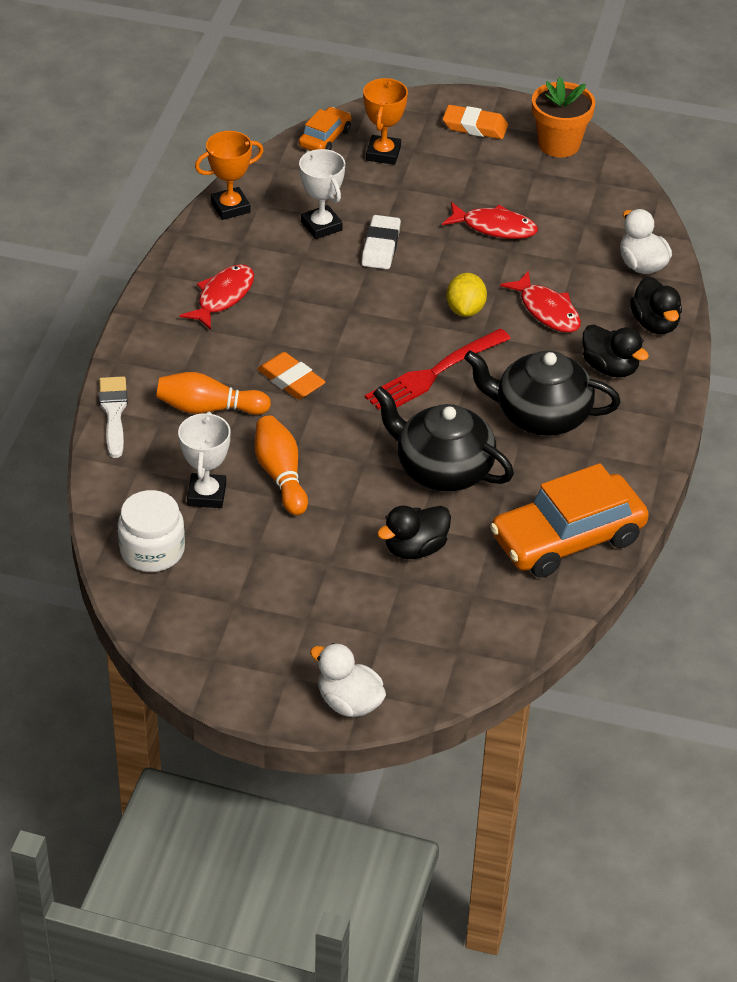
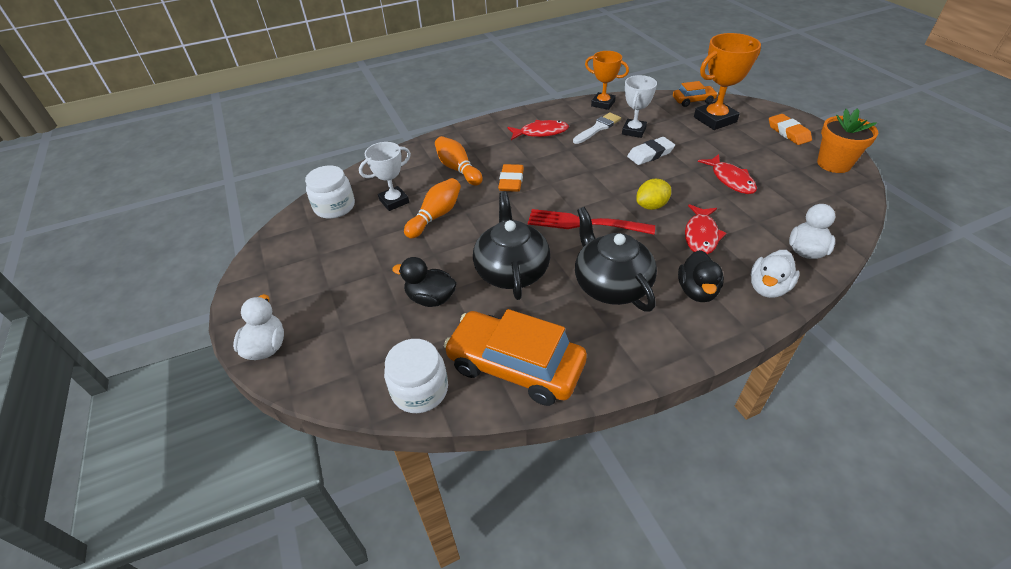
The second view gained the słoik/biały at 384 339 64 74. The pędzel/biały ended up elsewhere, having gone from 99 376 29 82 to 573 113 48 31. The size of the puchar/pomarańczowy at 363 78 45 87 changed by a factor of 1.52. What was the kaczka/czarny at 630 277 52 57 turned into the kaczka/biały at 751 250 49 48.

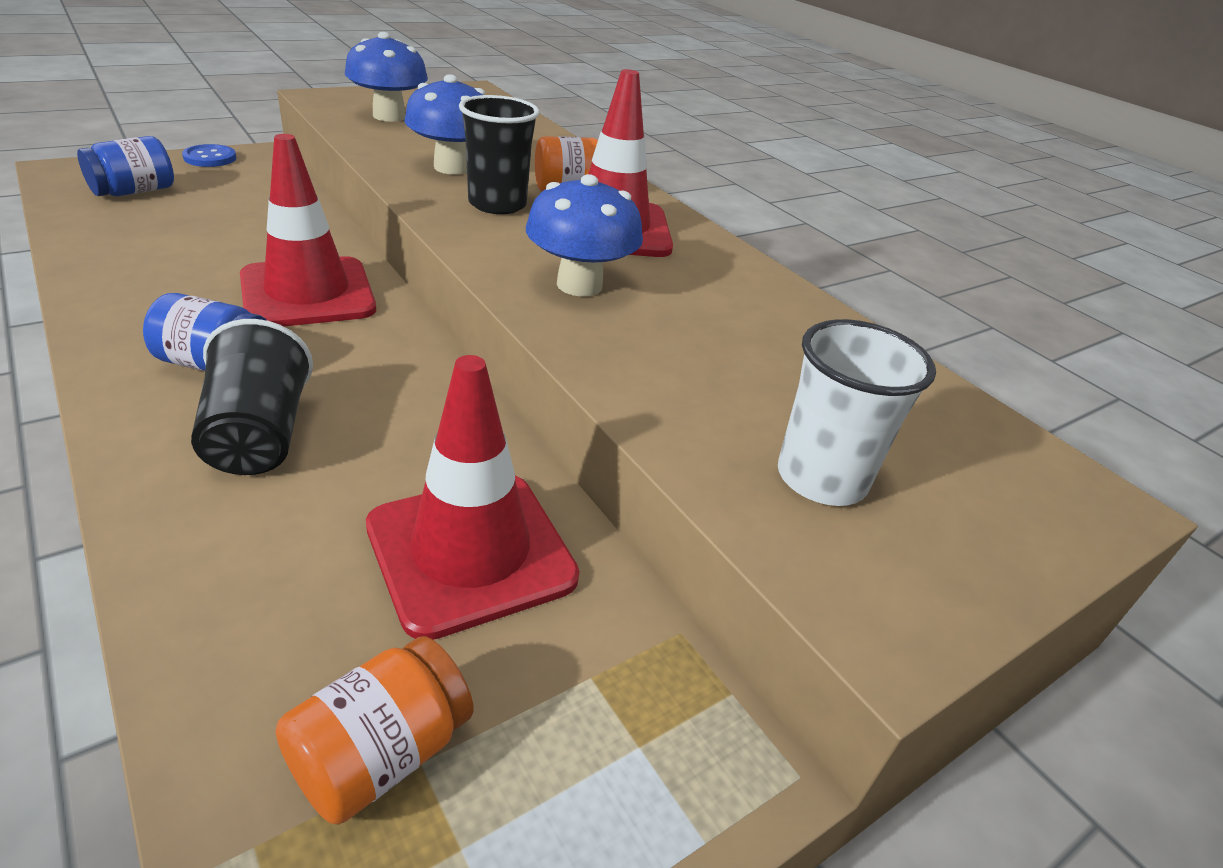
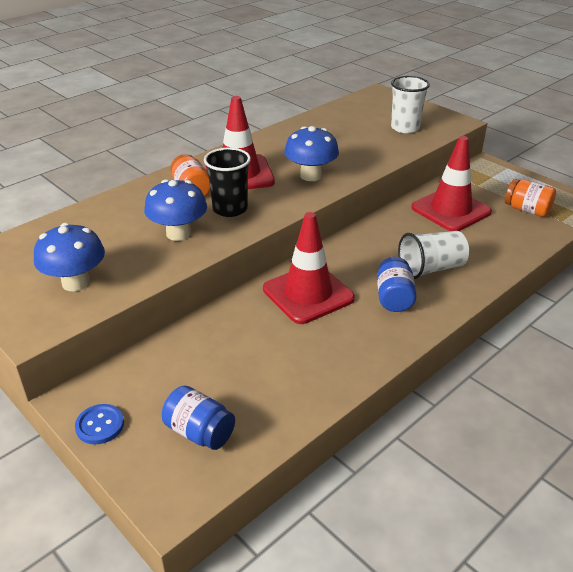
What was the szklanka/czarny at 191 319 122 156 turned into the szklanka/biały at 398 231 71 48.

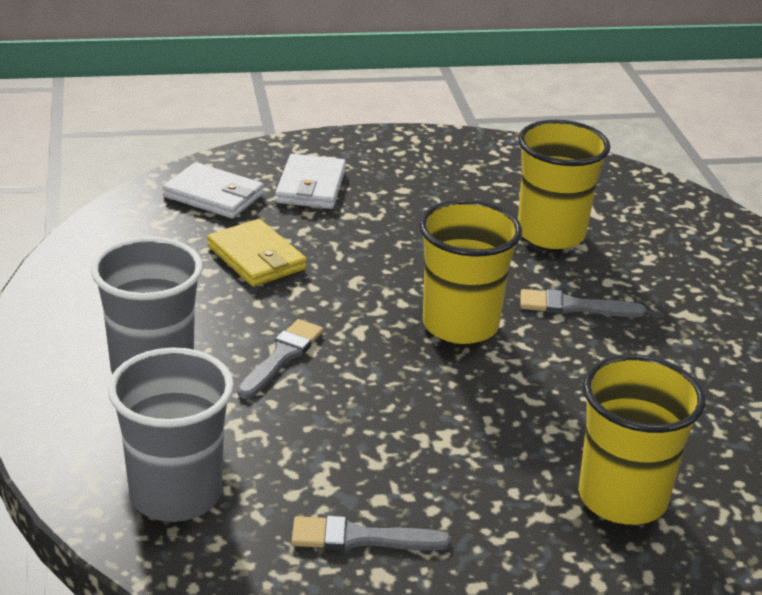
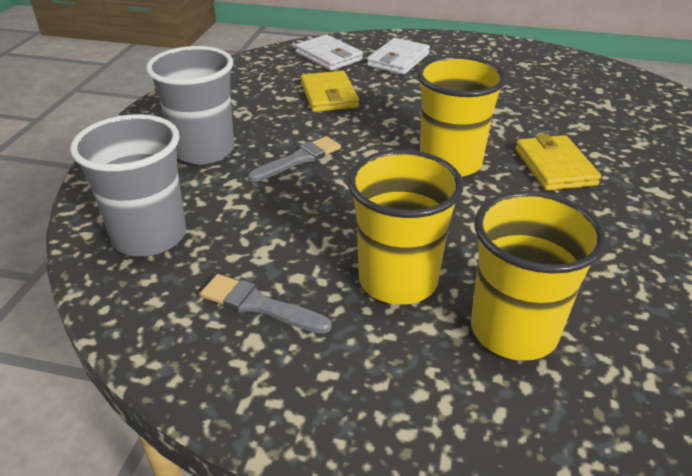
The szklanka/żółty ended up elsewhere, having gone from 518 120 92 129 to 348 150 116 155. Where the pędzel/szary stood at 520 289 126 28, the portfel/żółty came to stand at 515 134 86 57.

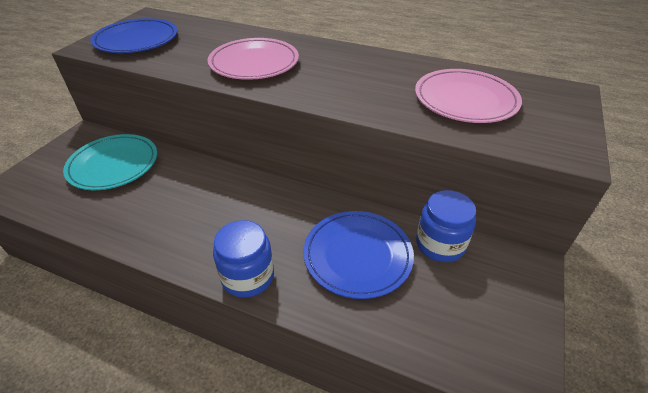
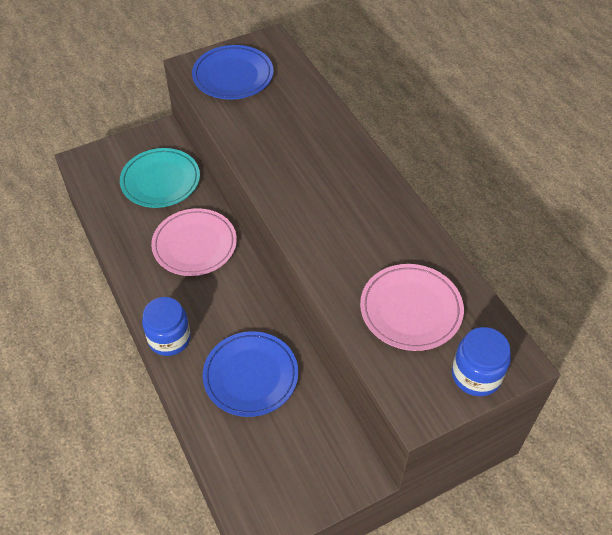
The talerz/różowy ended up elsewhere, having gone from 208 38 91 42 to 151 208 86 68. The słoik/niebieski ended up elsewhere, having gone from 416 190 60 72 to 452 327 59 69.

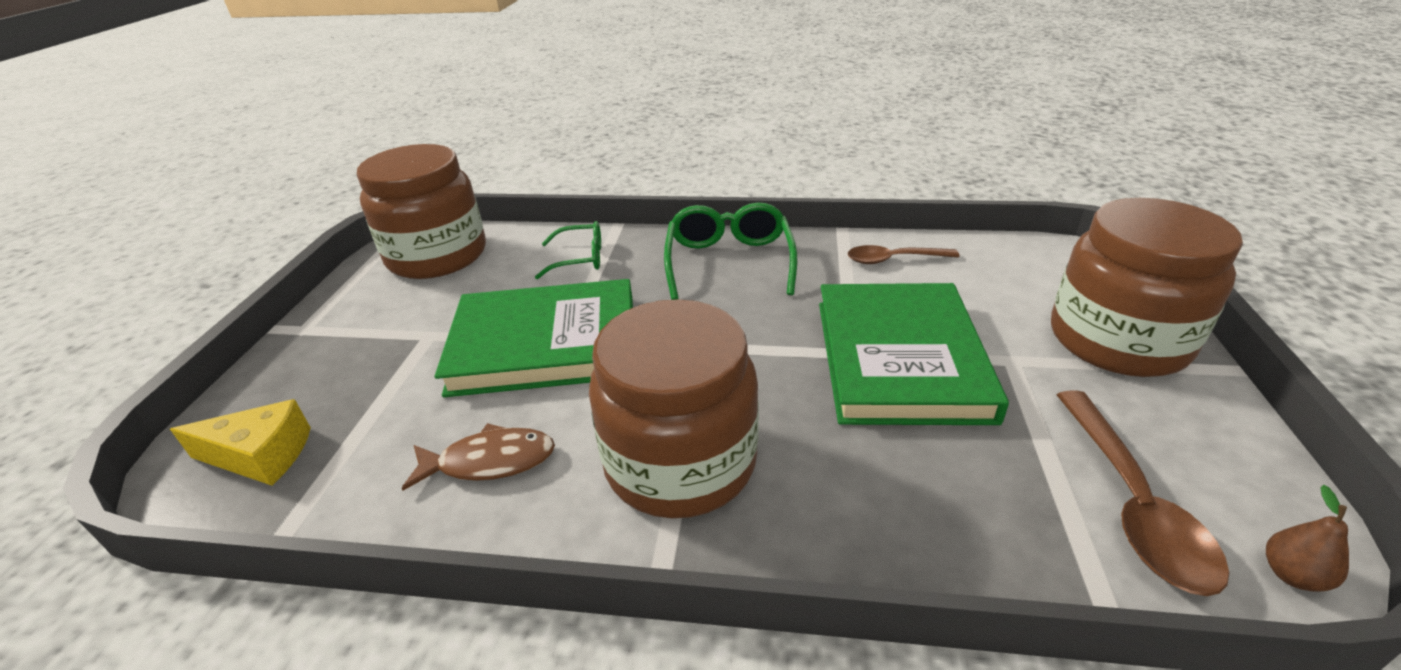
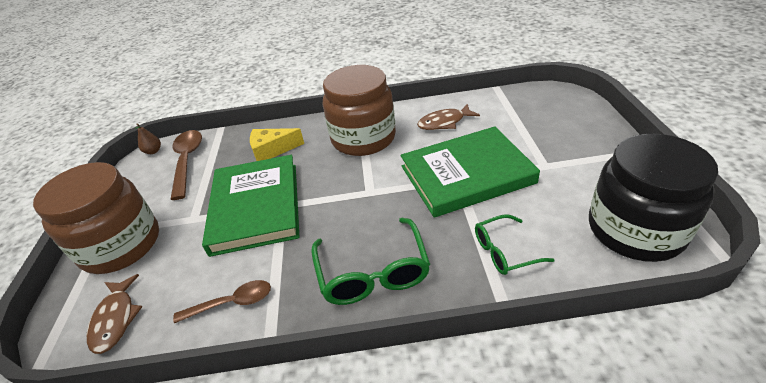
The second view gained the ryba/brązowy at 86 274 56 80. The ser/żółty ended up elsewhere, having gone from 170 399 141 87 to 250 128 54 33. What was the słoik/brązowy at 357 144 129 135 turned into the słoik/czarny at 589 134 129 128.

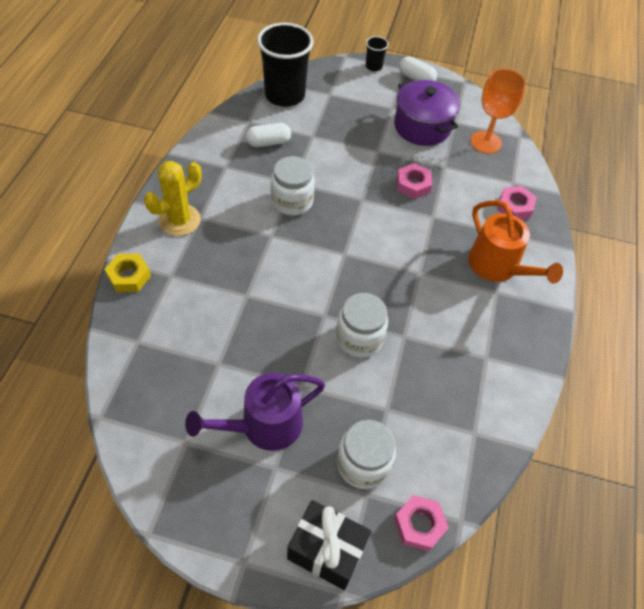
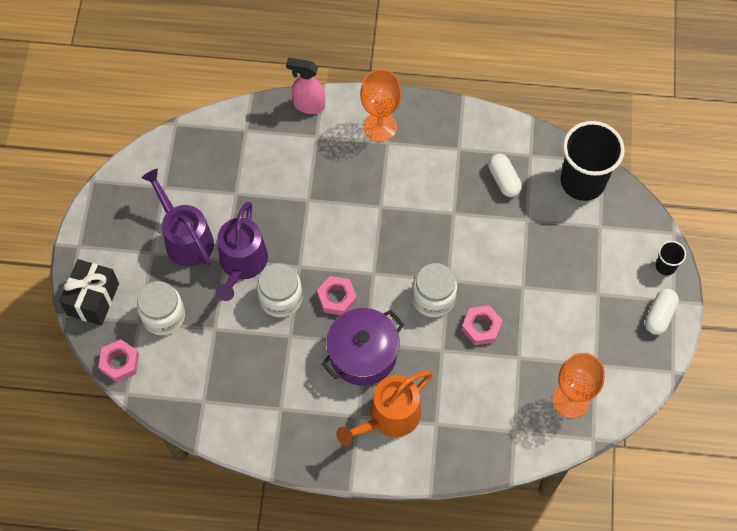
The second view gained the konewka/fioletowy at 215 202 53 99. Where the nakrętka/żółty stood at 105 254 46 38, the spryskiwacz/różowy came to stand at 286 58 39 56. The nakrętka/różowy ended up elsewhere, having gone from 497 186 40 34 to 317 276 40 39. The garnek/fioletowy ended up elsewhere, having gone from 394 79 66 67 to 321 308 83 78. Where the kaktus/żółty stood at 144 161 58 75, the kielich/pomarańczowy came to stand at 360 69 41 73. The słoik/biały ended up elsewhere, having gone from 271 156 44 60 to 412 263 45 54.

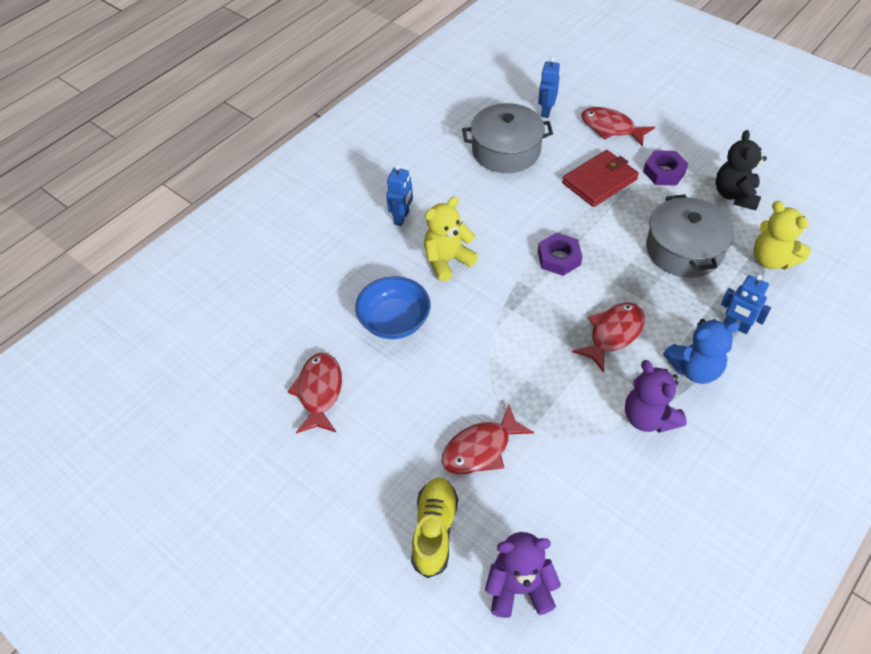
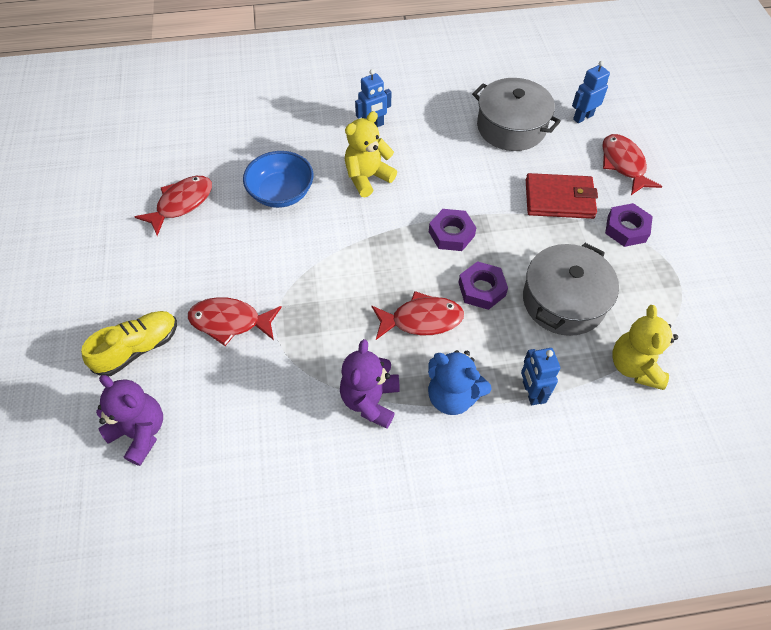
The miś/żółty at 424 197 54 85 ended up facing another way, 45 degrees counterclockwise from before. The second view gained the nakrętka/fioletowy at 458 261 50 49. The second view lost the miś/czarny at 716 130 51 80.

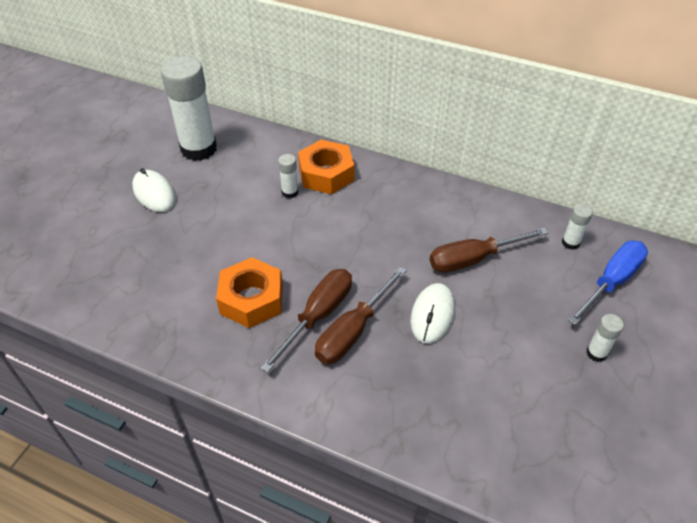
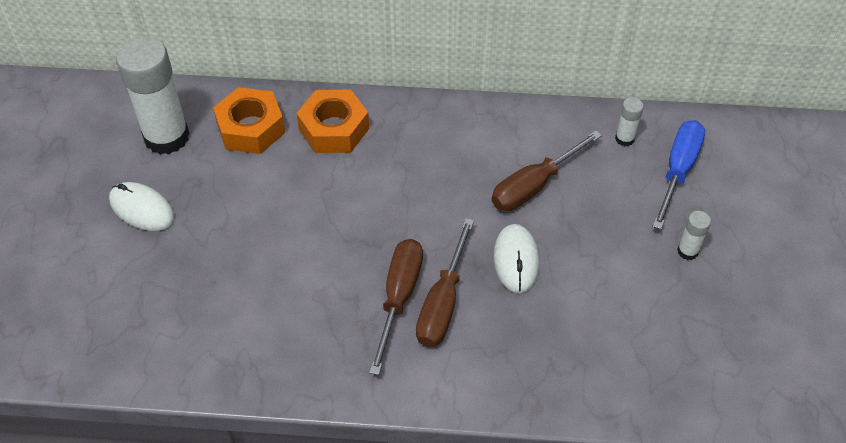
The nakrętka/pomarańczowy ended up elsewhere, having gone from 216 257 67 71 to 213 87 72 67. The second view lost the klej w sztyfcie/biały at 278 154 20 44.

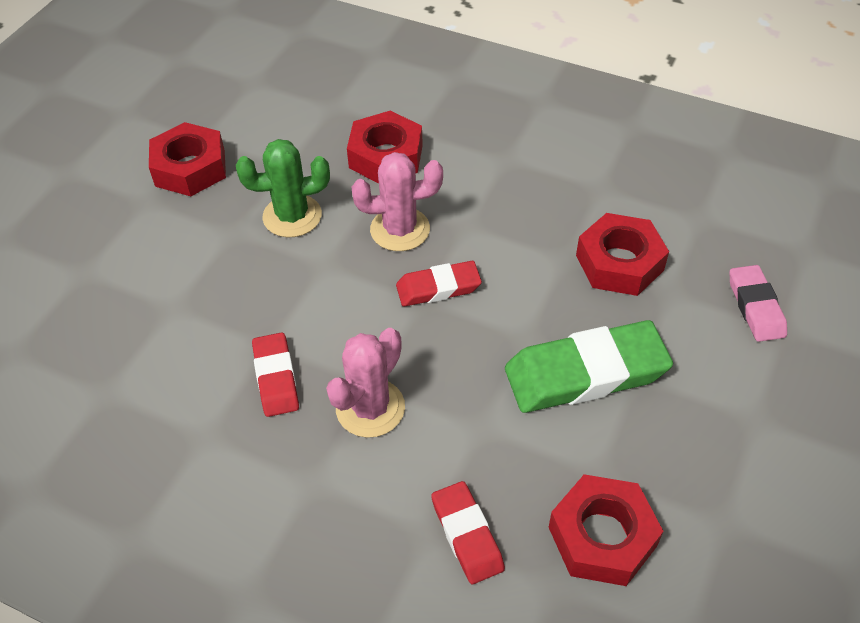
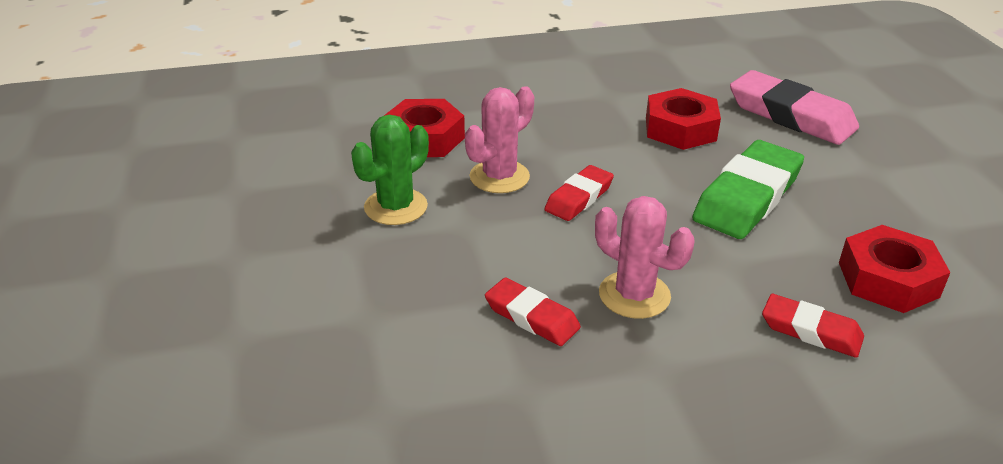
The kaktus/różowy at 326 328 79 110 ended up facing another way, 45 degrees counterclockwise from before. The size of the gumka do mazania/różowy at 729 265 58 77 changed by a factor of 1.77. The second view lost the nakrętka/czerwony at 149 122 77 74.

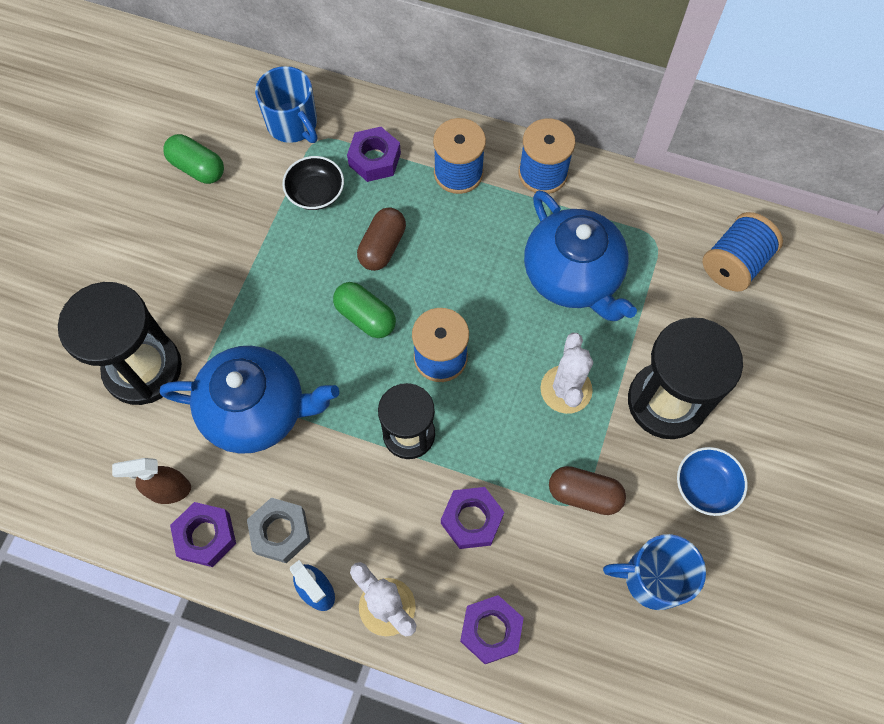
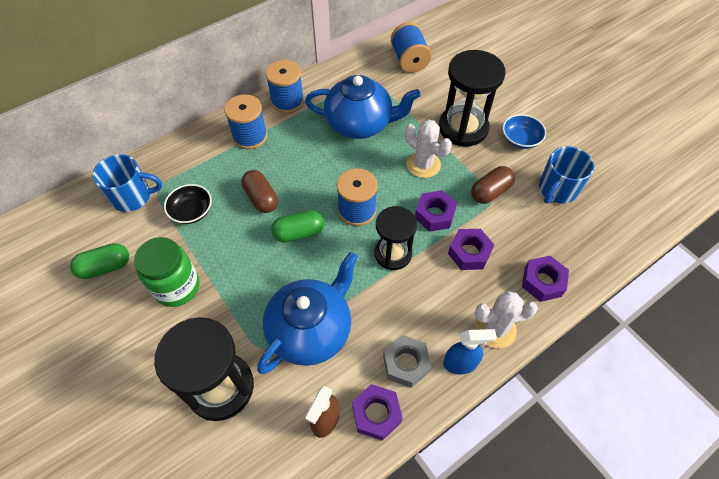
The second view gained the słoik/zielony at 134 237 65 70. The nakrętka/fioletowy ended up elsewhere, having gone from 347 127 54 55 to 415 190 42 42.

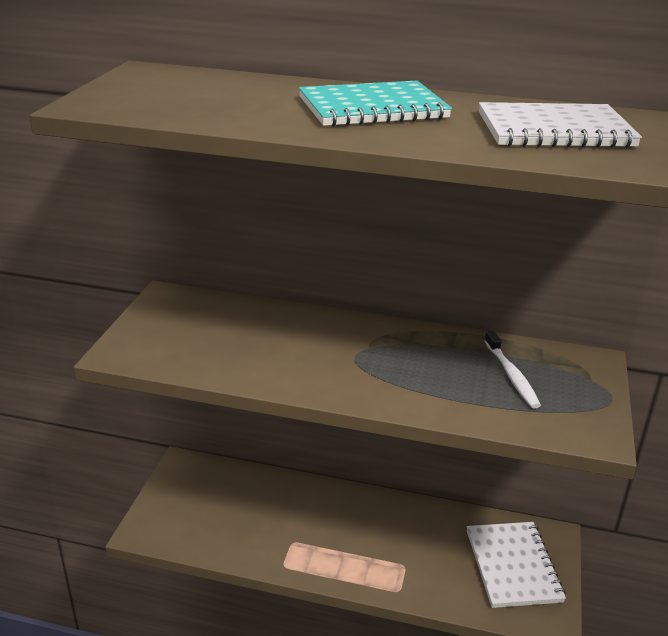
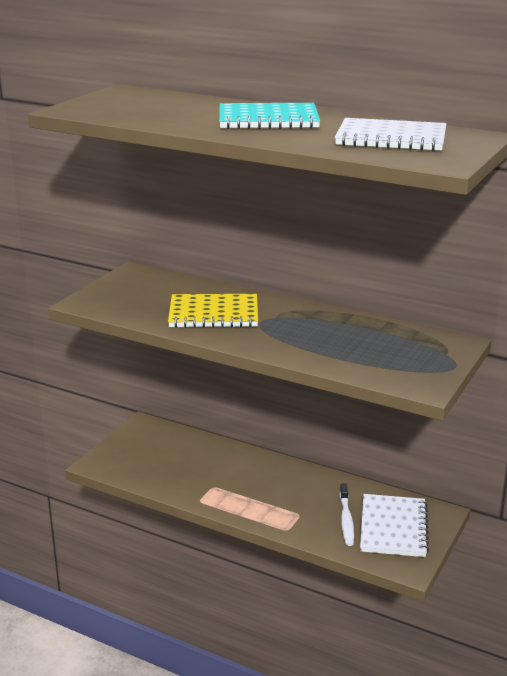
The second view gained the zeszyt/żółty at 168 294 90 34. The szczoteczka do zębów/biały ended up elsewhere, having gone from 484 330 57 78 to 340 484 14 62.

